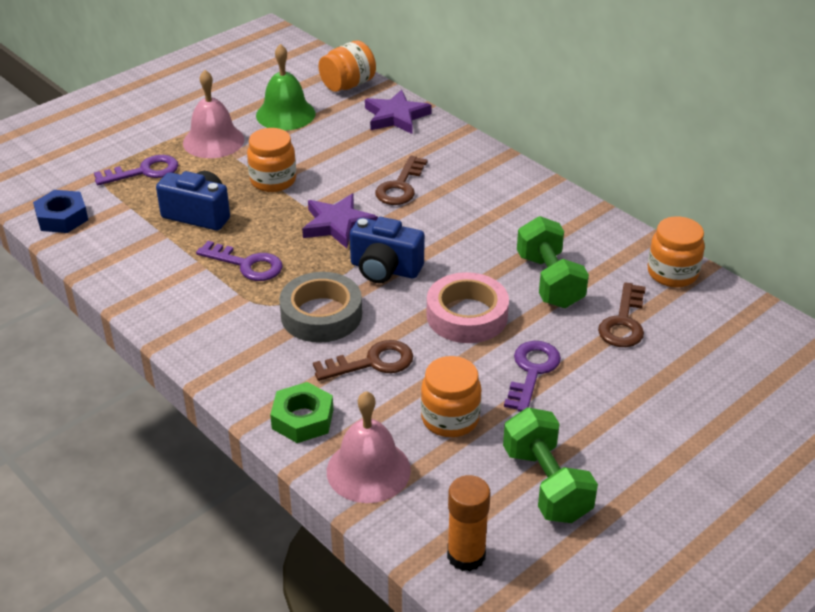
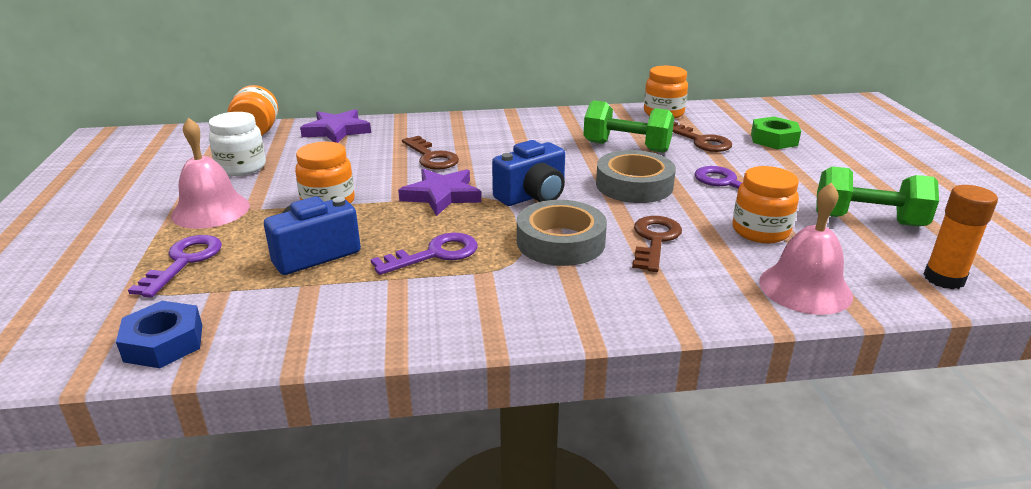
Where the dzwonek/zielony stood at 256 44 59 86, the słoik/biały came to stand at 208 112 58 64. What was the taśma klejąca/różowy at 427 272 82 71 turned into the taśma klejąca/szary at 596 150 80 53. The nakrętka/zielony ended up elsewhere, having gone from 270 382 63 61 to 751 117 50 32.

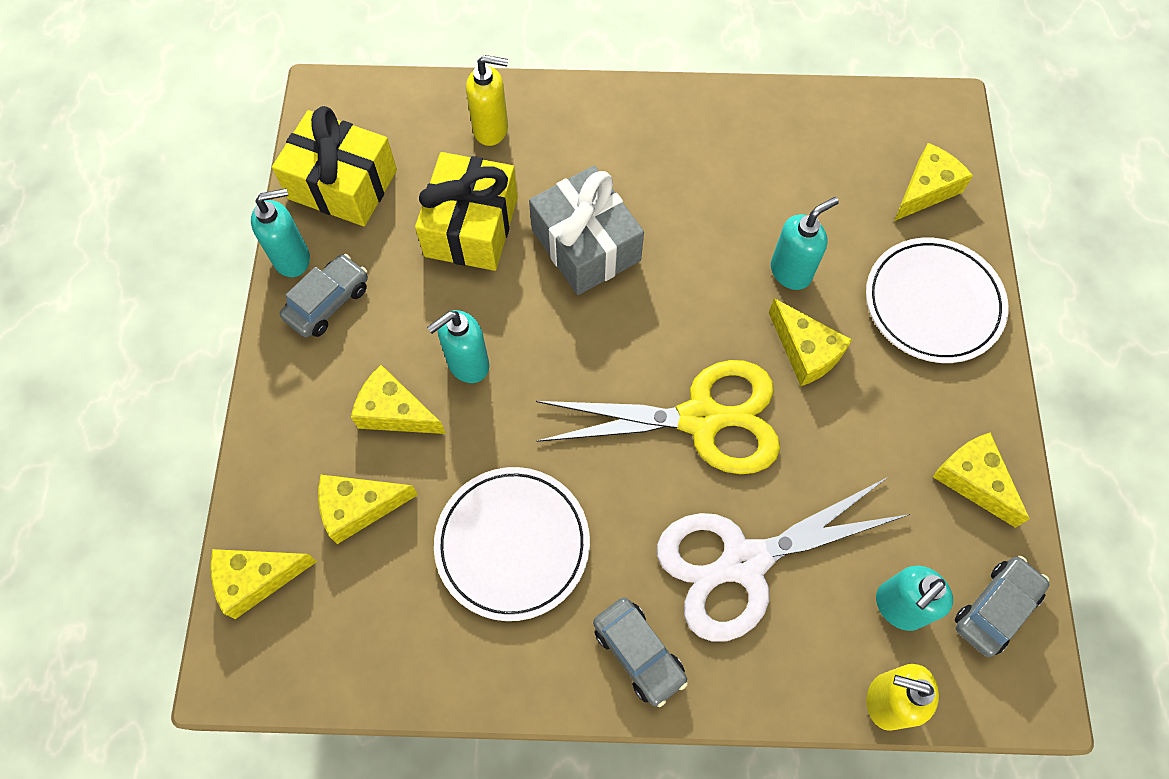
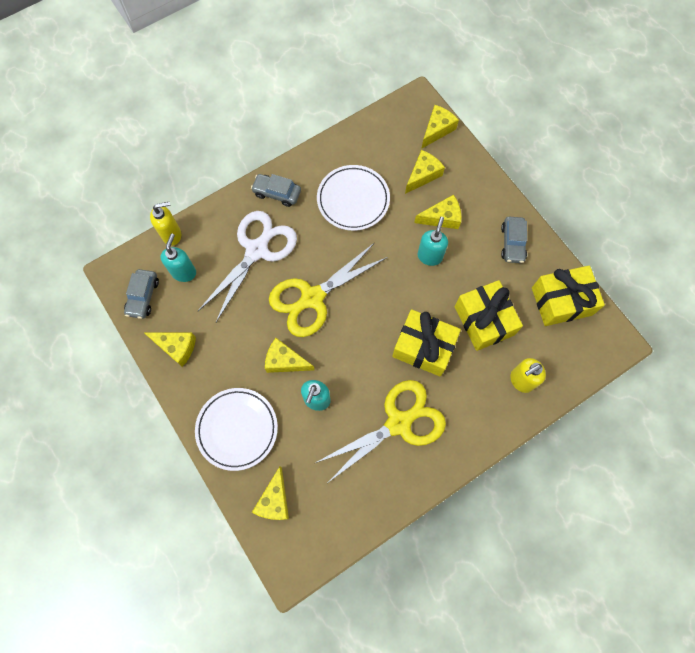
The second view gained the nożyczki/żółty at 315 380 131 102. What was the prezent/szary at 529 166 115 129 turned into the prezent/żółty at 392 309 69 68. The second view lost the dozownik mydła/turkusowy at 251 188 59 89.

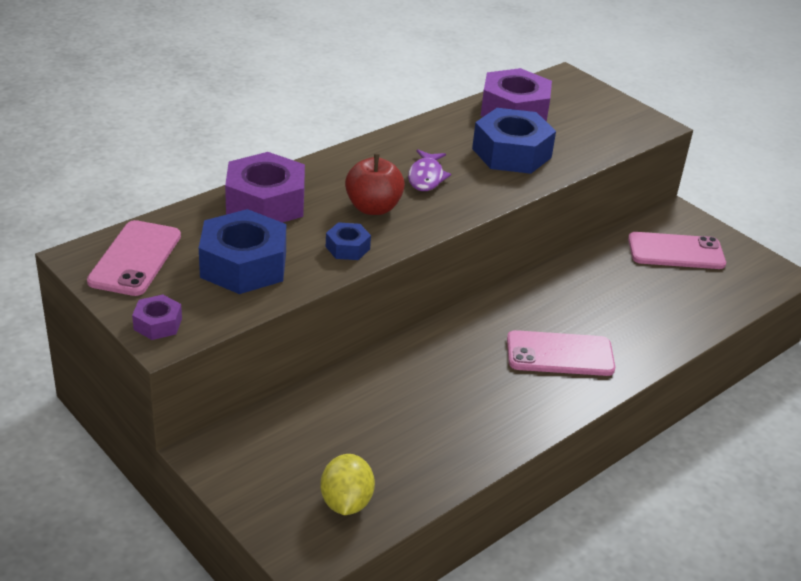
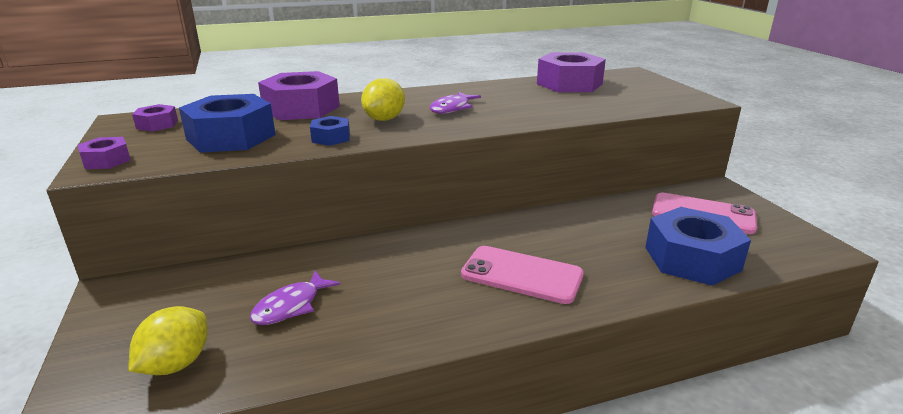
Where the telefon/różowy stood at 87 220 94 76, the nakrętka/fioletowy came to stand at 132 104 46 28. The second view gained the ryba/fioletowy at 250 271 90 54. Where the jabłko/czerwony stood at 345 154 60 61, the cytryna/żółty came to stand at 361 78 44 43. The nakrętka/niebieski ended up elsewhere, having gone from 472 108 84 66 to 645 207 106 79.

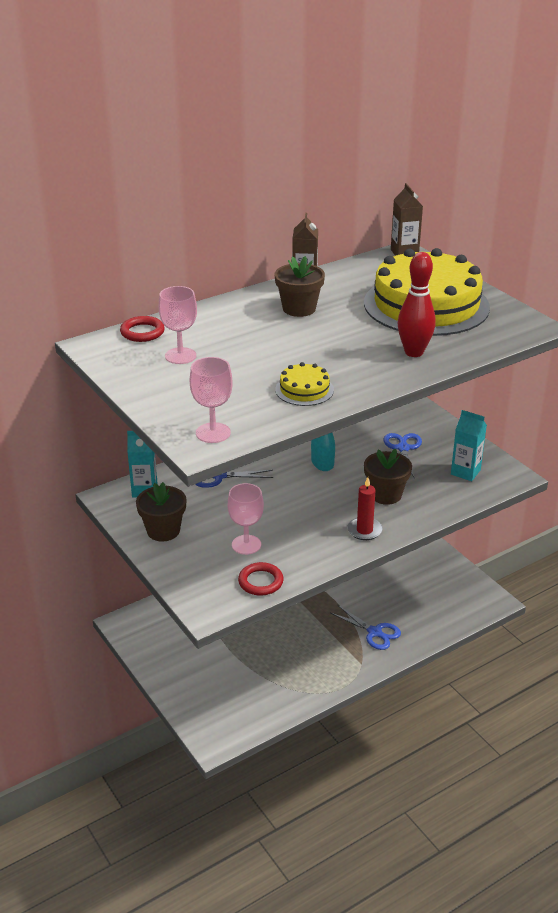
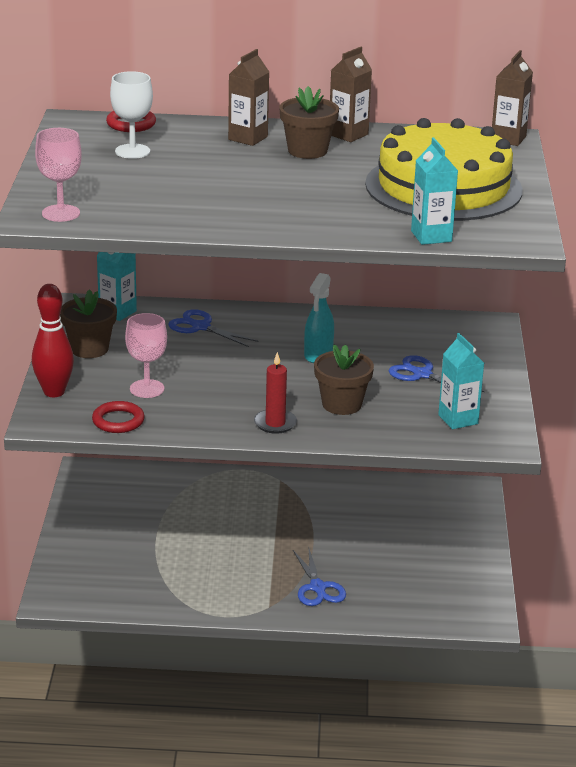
The kręgiel/czerwony ended up elsewhere, having gone from 398 252 38 105 to 32 284 42 113. What was the kielich/różowy at 159 286 38 78 turned into the kielich/biały at 110 71 43 88. The second view gained the karton mleka/brązowy at 228 49 41 97. The nożyczki/niebieski at 384 433 38 46 ended up facing another way, 90 degrees counterclockwise from before. The second view gained the karton mleka/turkusowy at 411 137 47 108. The second view lost the tort/żółty at 275 362 59 44.

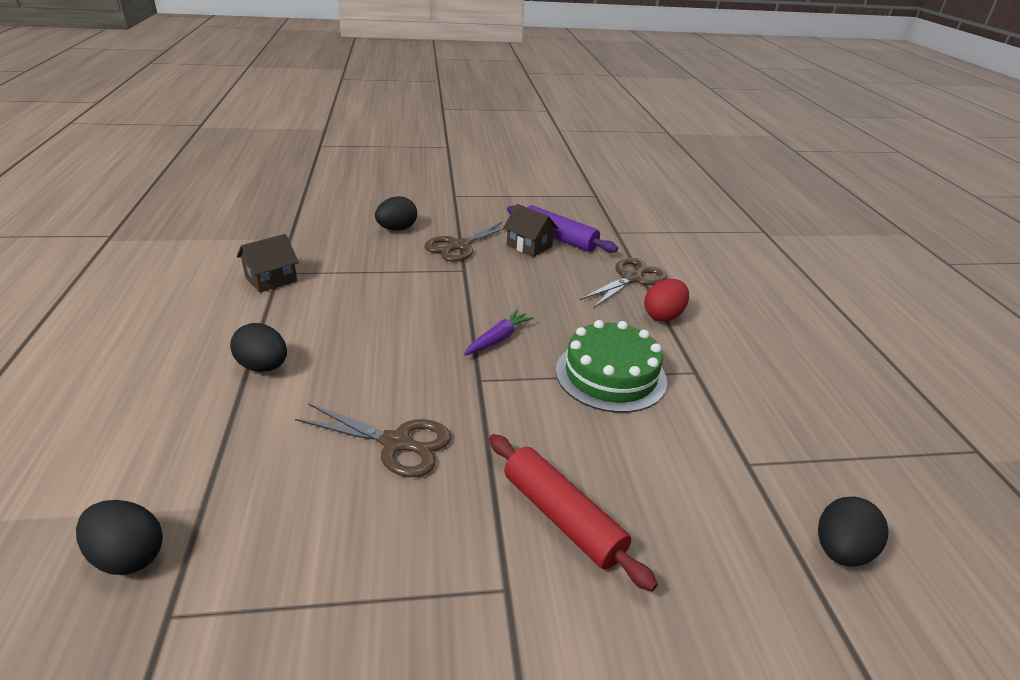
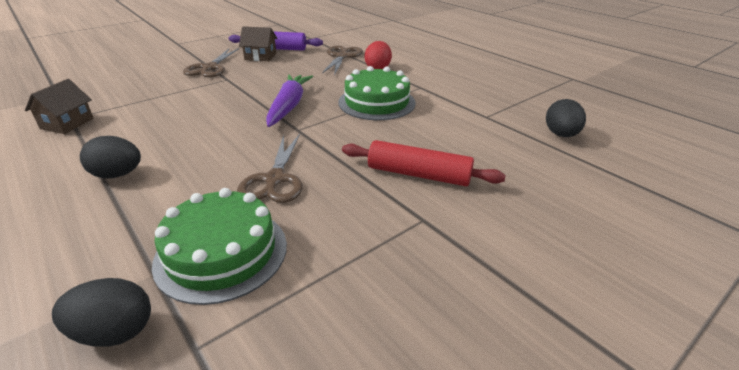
The second view gained the tort/zielony at 152 188 135 117. The nożyczki/brązowy at 295 403 156 74 ended up facing another way, 105 degrees clockwise from before. The size of the marchewka/fioletowy at 464 310 70 45 changed by a factor of 1.64. The second view lost the jajko/czarny at 375 196 42 35.

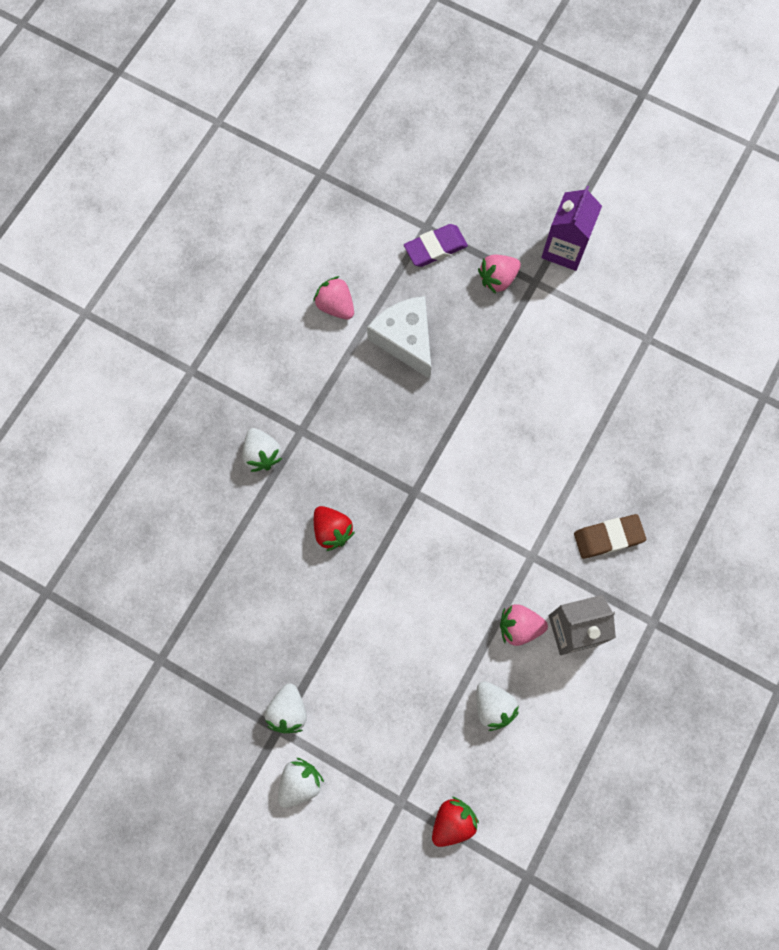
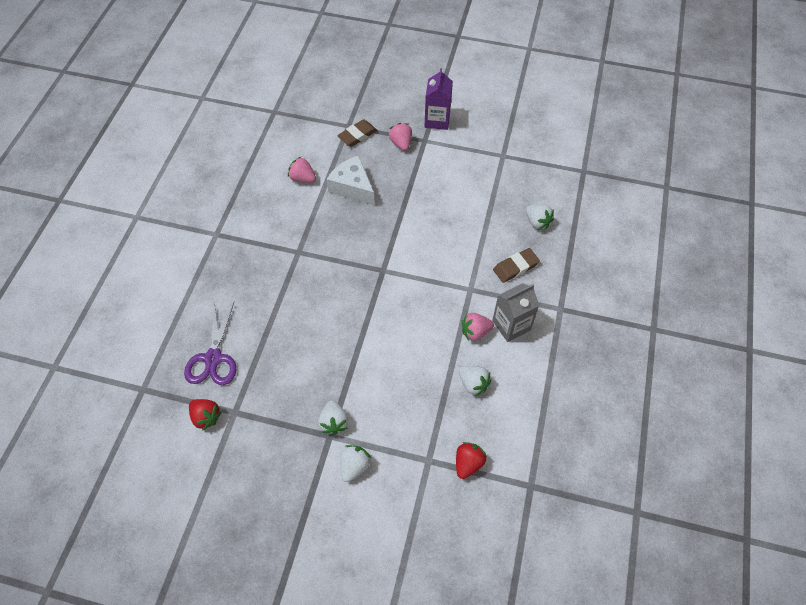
The second view gained the nożyczki/fioletowy at 184 301 52 84. The truskawka/czerwony ended up elsewhere, having gone from 314 506 41 45 to 189 399 33 32. What was the gumka do mazania/fioletowy at 404 224 64 43 turned into the gumka do mazania/brązowy at 337 119 40 28. The truskawka/różowy at 478 255 43 39 ended up facing another way, 120 degrees clockwise from before. The truskawka/biały ended up elsewhere, having gone from 242 428 41 44 to 526 204 28 26.

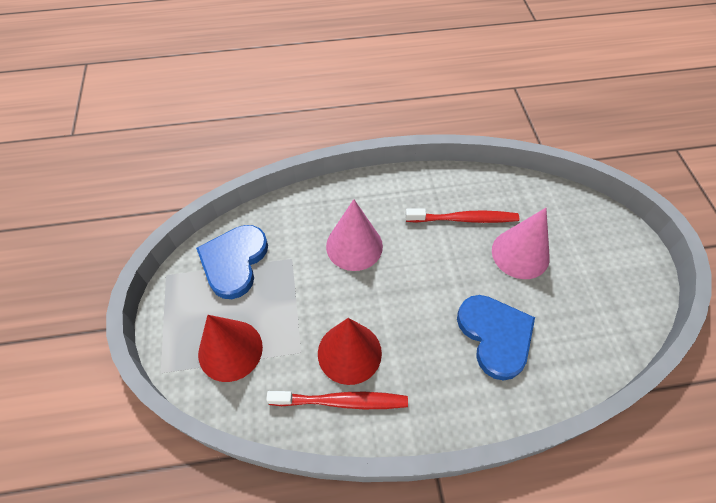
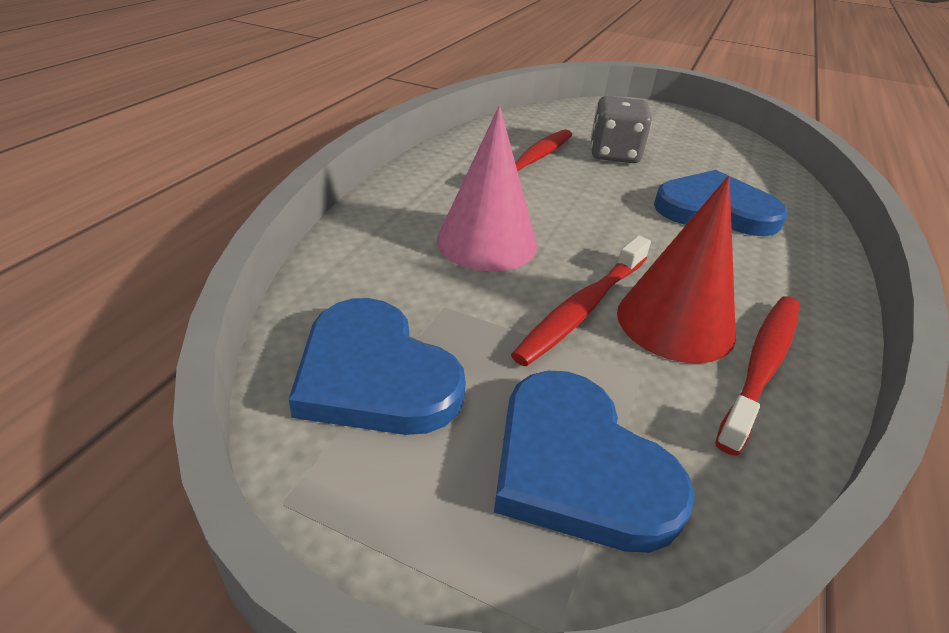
Where the stożek/czerwony stood at 198 315 65 67, the serce/niebieski came to stand at 494 371 201 182. The second view gained the szczoteczka do zębów/czerwony at 511 236 140 130. Where the stożek/różowy stood at 492 208 58 71, the kostka do gry/szary came to stand at 591 96 61 67.

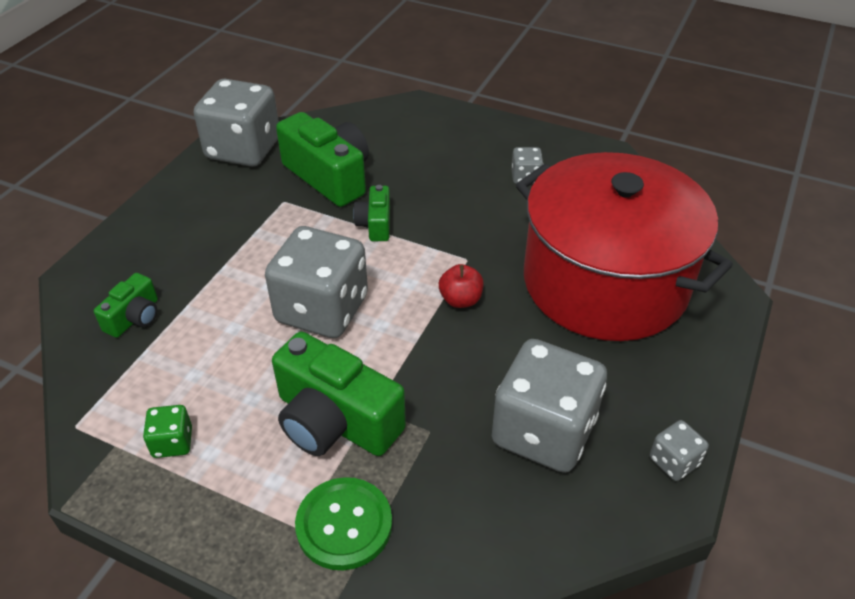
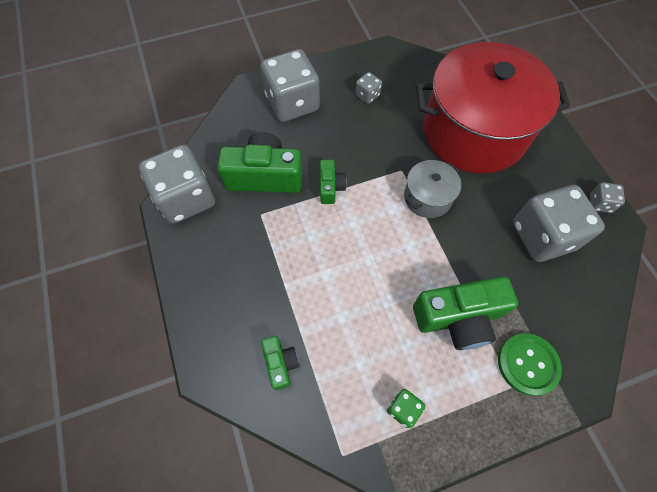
The kostka do gry/szary ended up elsewhere, having gone from 265 226 103 112 to 260 49 60 73. The aparat fotograficzny/zielony at 353 185 37 56 ended up facing another way, 135 degrees counterclockwise from before. Where the jabłko/czerwony stood at 439 264 45 44, the garnek/szary came to stand at 404 160 57 58.

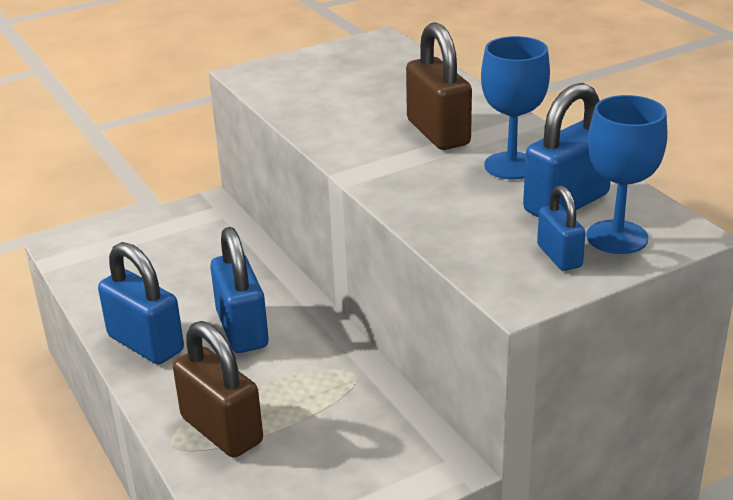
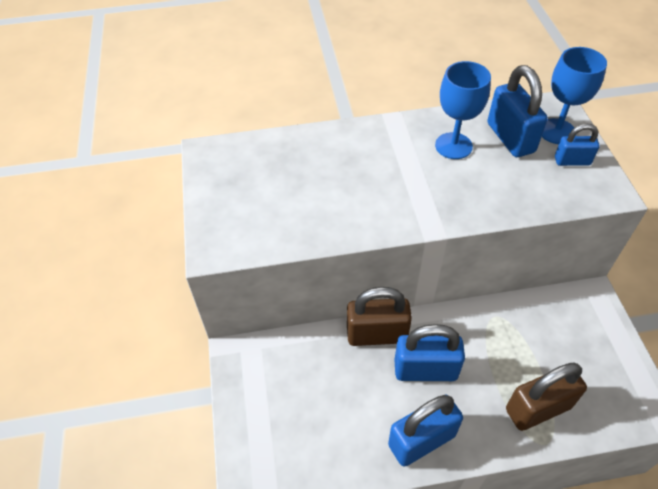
The kłódka/brązowy ended up elsewhere, having gone from 406 22 66 128 to 347 287 65 59.

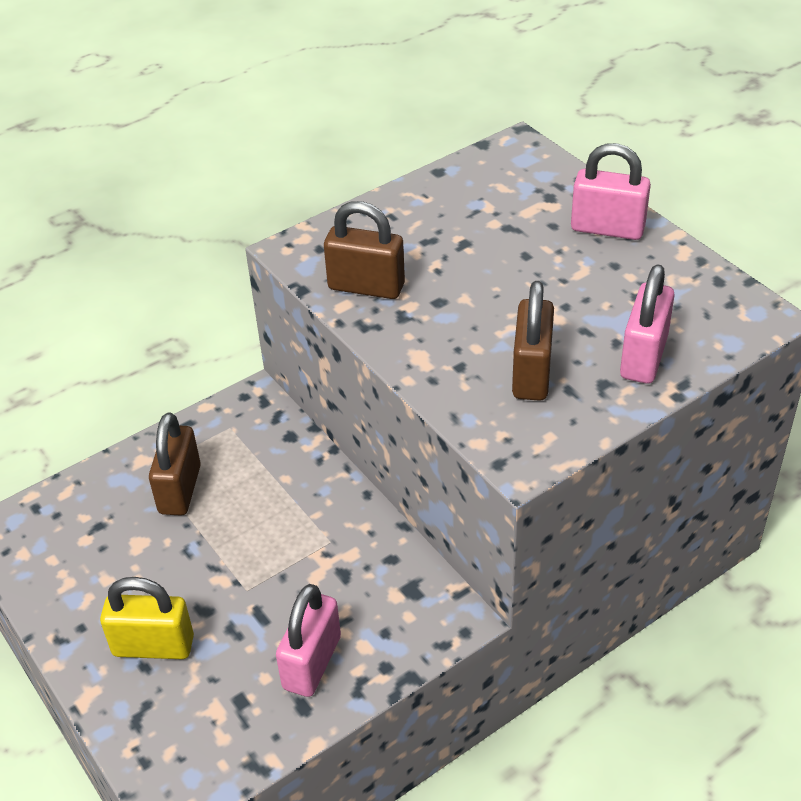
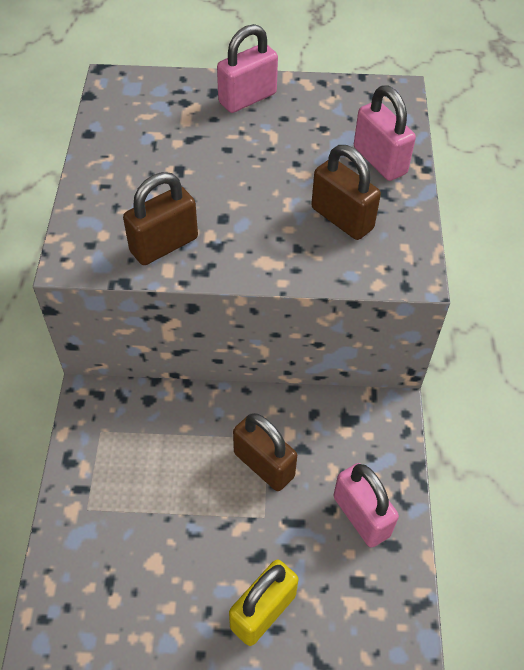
The kłódka/brązowy ended up elsewhere, having gone from 149 412 52 103 to 233 413 64 78.

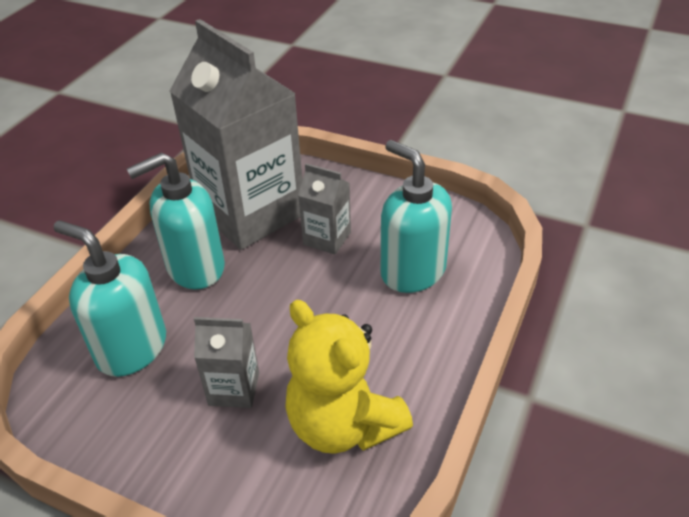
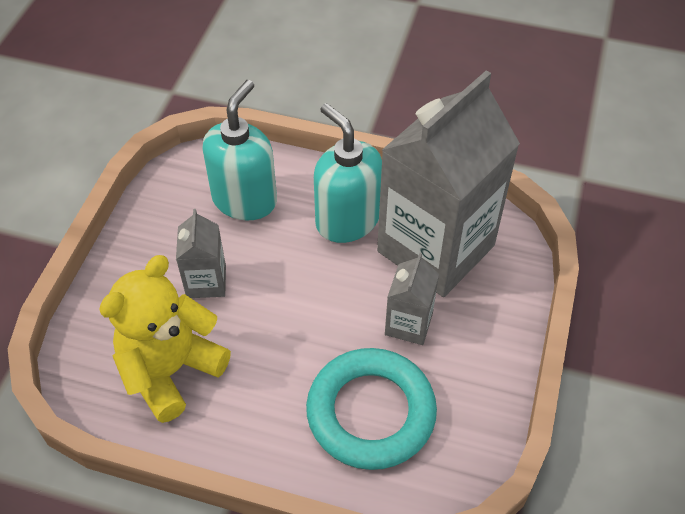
Where the dozownik mydła/turkusowy stood at 381 140 71 153, the pierścień/turkusowy came to stand at 306 348 131 122.

